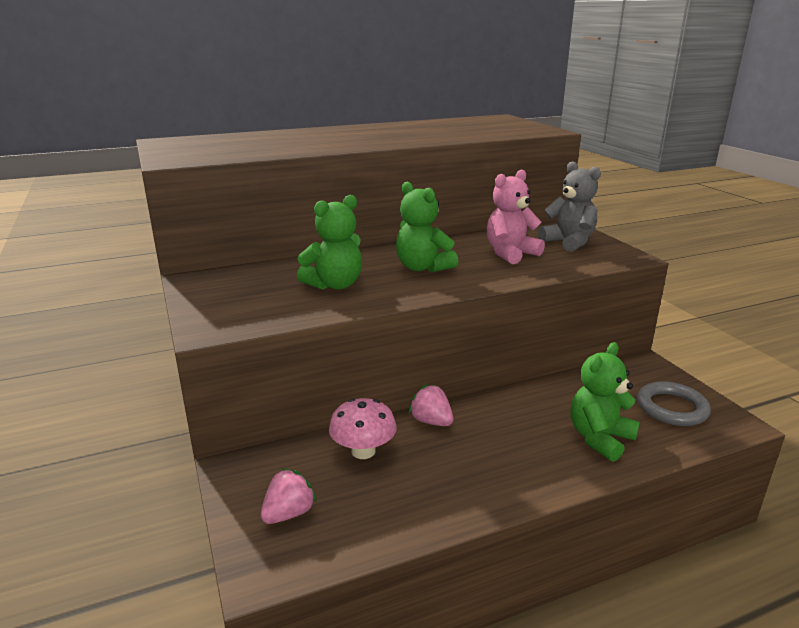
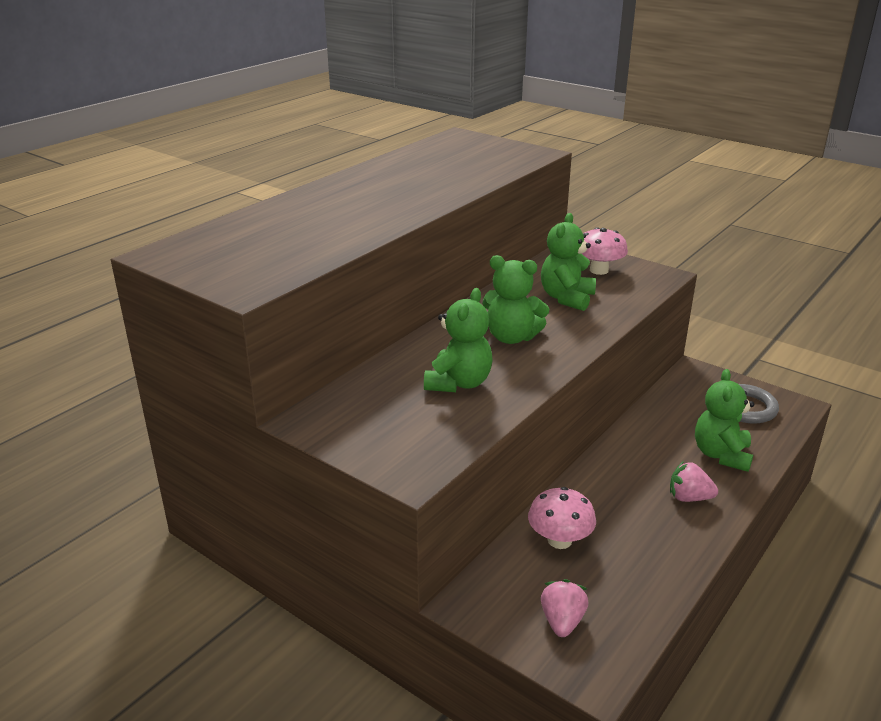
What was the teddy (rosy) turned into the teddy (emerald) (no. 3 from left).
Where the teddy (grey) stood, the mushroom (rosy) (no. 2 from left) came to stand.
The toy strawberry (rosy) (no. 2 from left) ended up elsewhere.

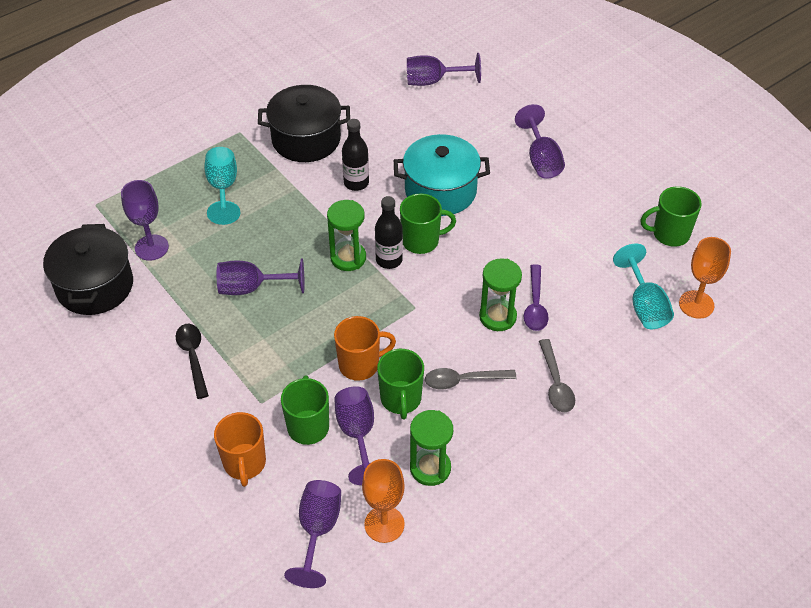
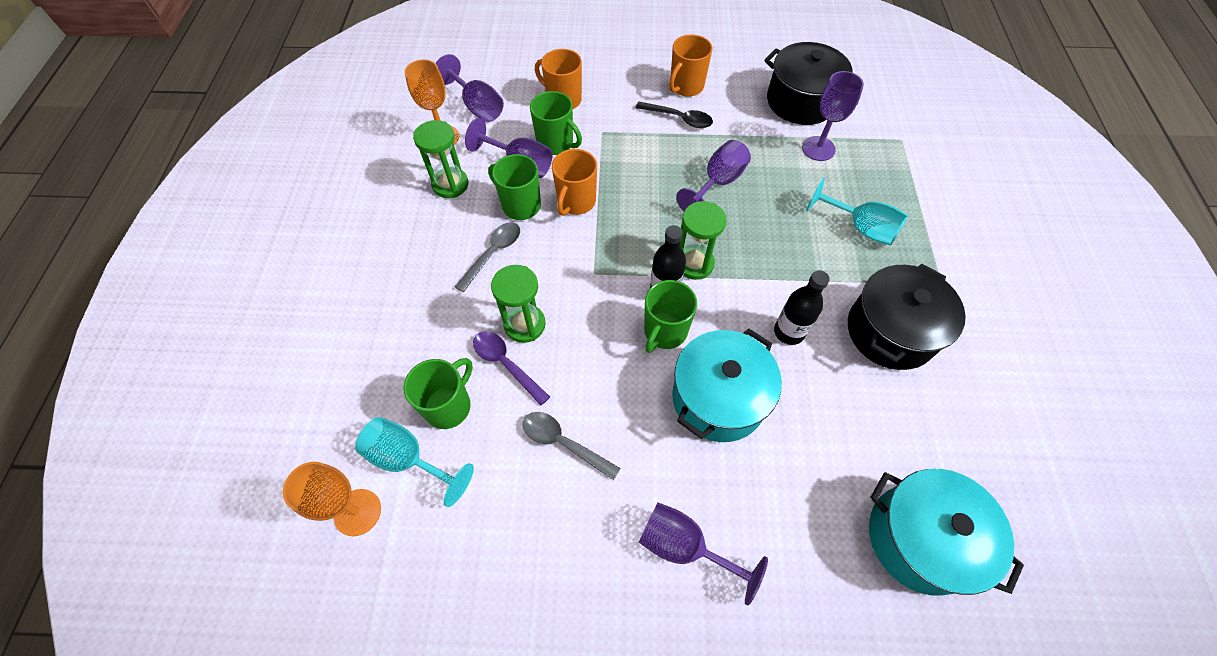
The coffee mug (emerald) (no. 4 from left in the first image) ended up elsewhere.
The teaspoon (grey) (no. 2 from left) ended up elsewhere.
The second view gained the coffee mug (bright orange) (no. 3 from left).
Where the goblet (violet) (no. 5 from left) stood, the stockpot (turquoise) (no. 2 from left) came to stand.

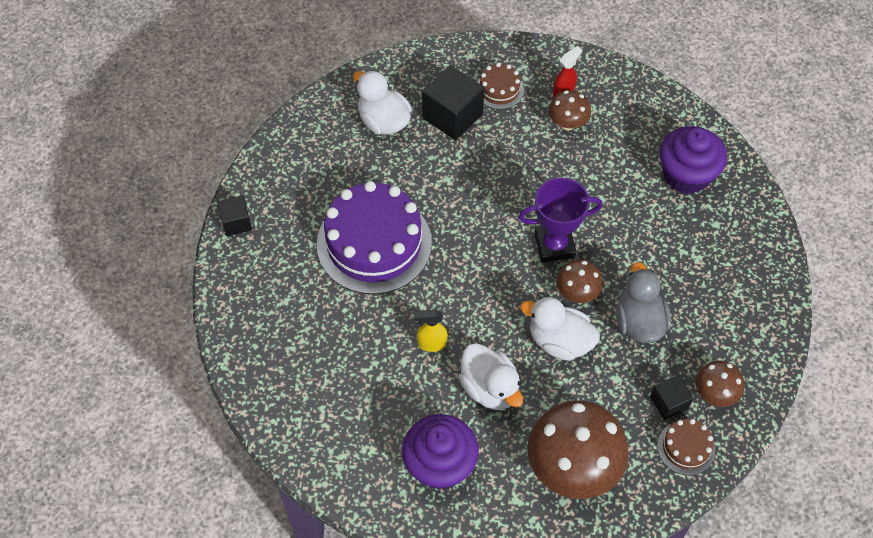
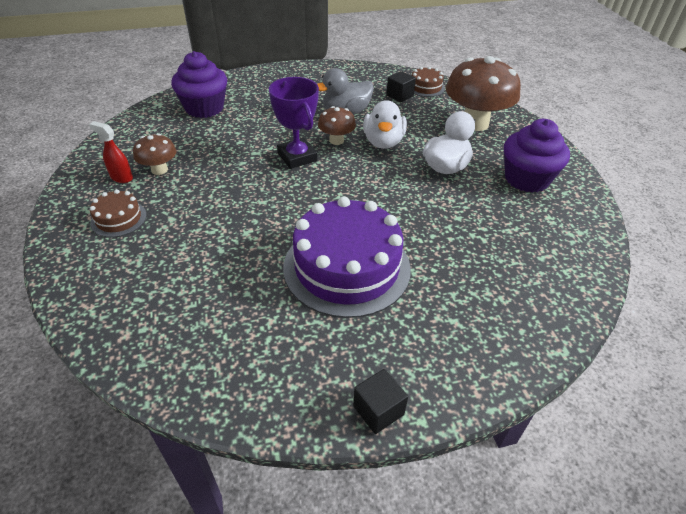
The second view lost the toy duck (white) (no. 1 from left).
The second view lost the sprayer (yellow).
The second view lost the cube (black) (no. 2 from left).
The second view lost the mushroom (brown) (no. 4 from left).

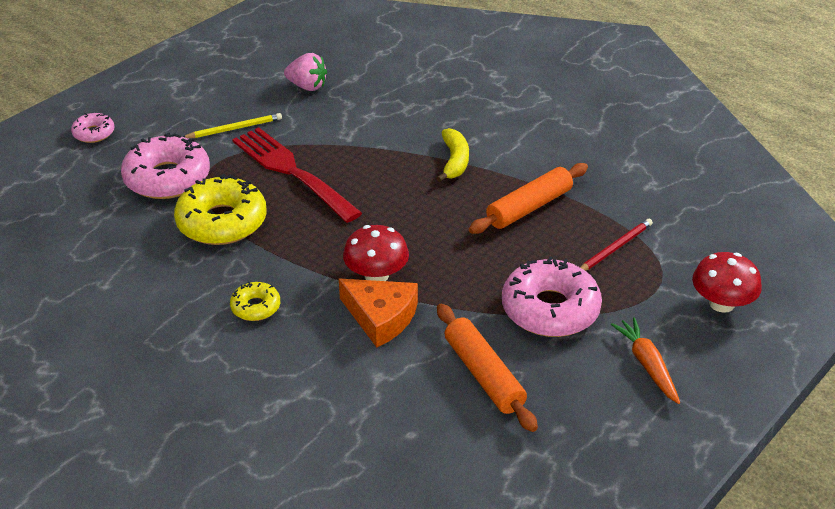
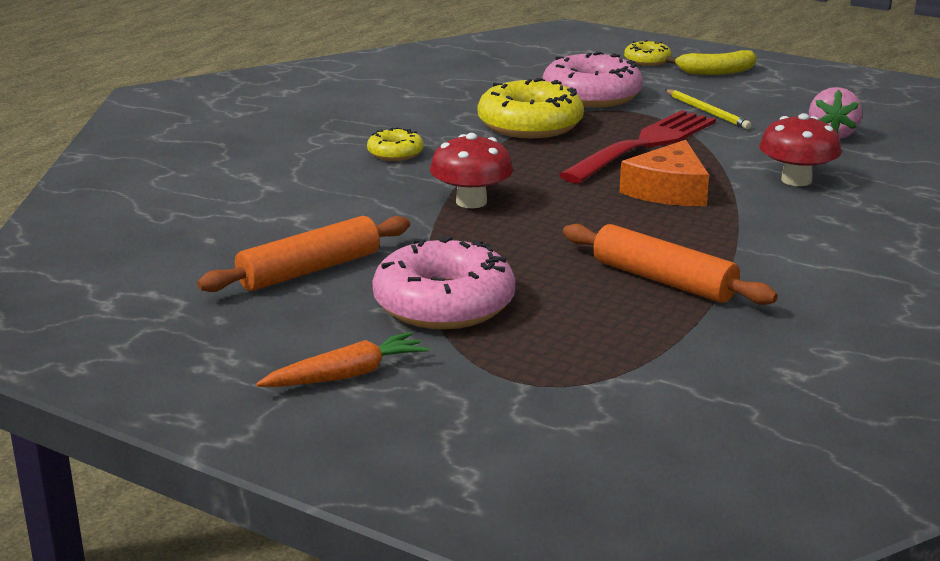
The cheese (bright orange) ended up elsewhere.
What was the doughnut (rosy) (no. 1 from left) turned into the doughnut (yellow) (no. 3 from left).
The banana fruit (yellow) ended up elsewhere.
The mushroom (scarlet) (no. 2 from left) ended up elsewhere.
The second view lost the wooden pencil (scarlet).

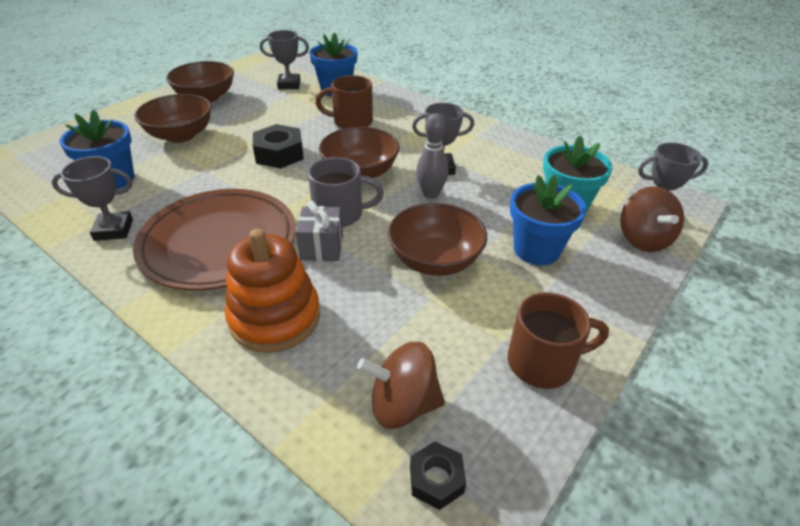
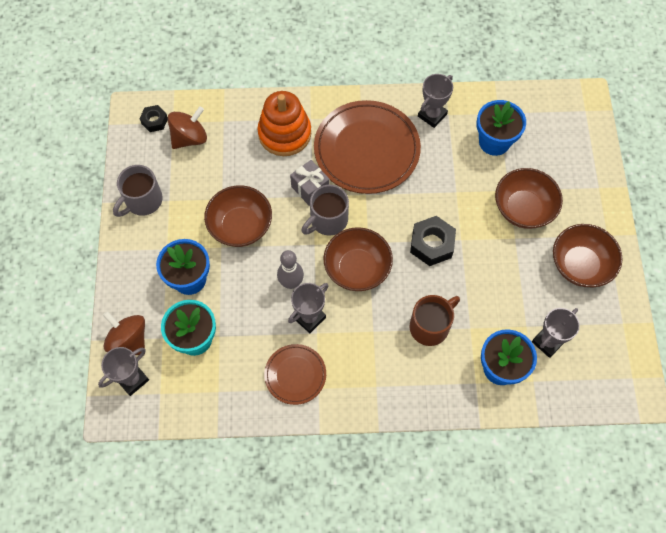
What was the coffee mug (brown) (no. 2 from left) turned into the coffee mug (grey) (no. 1 from left).
The second view gained the flat dish (brown) (no. 1 from left).

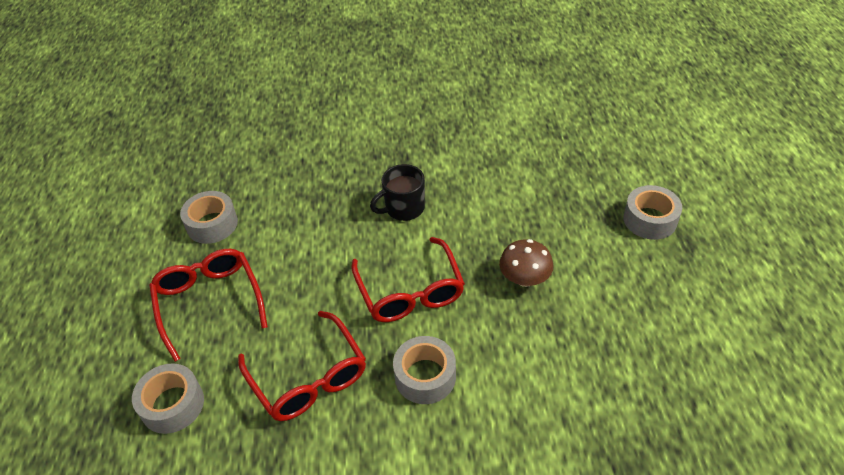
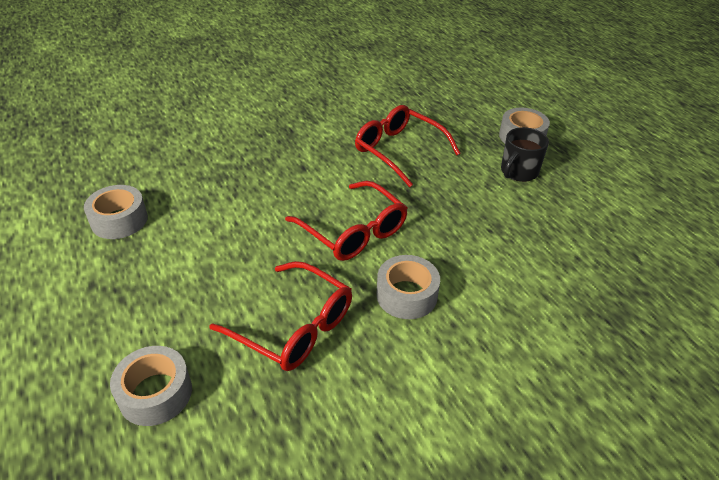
The spectacles (scarlet) (no. 1 from left in the first image) ended up elsewhere.
The coffee mug (black) ended up elsewhere.
The second view lost the mushroom (brown).

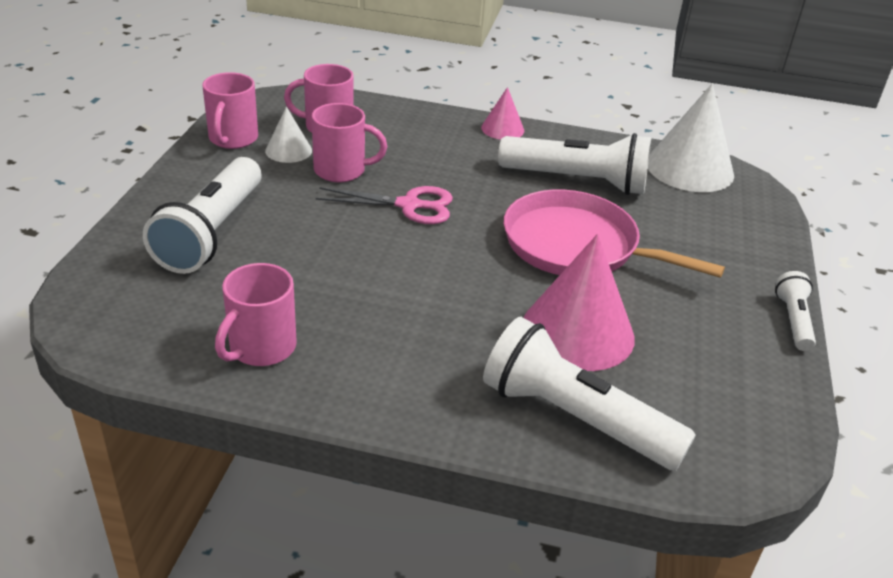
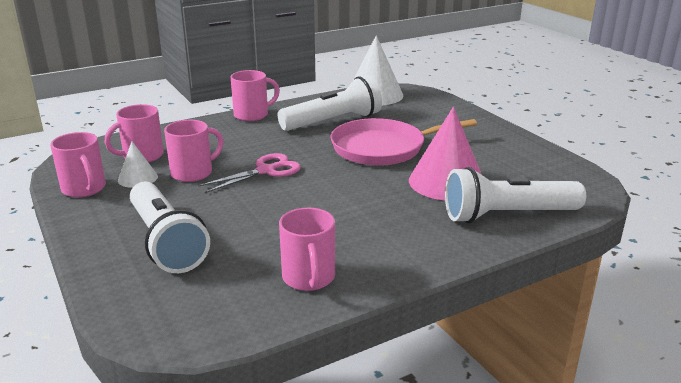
Where the solid cone (rosy) (no. 1 from left) stood, the coffee mug (rosy) (no. 4 from left) came to stand.
The second view lost the flashlight (white) (no. 4 from left).

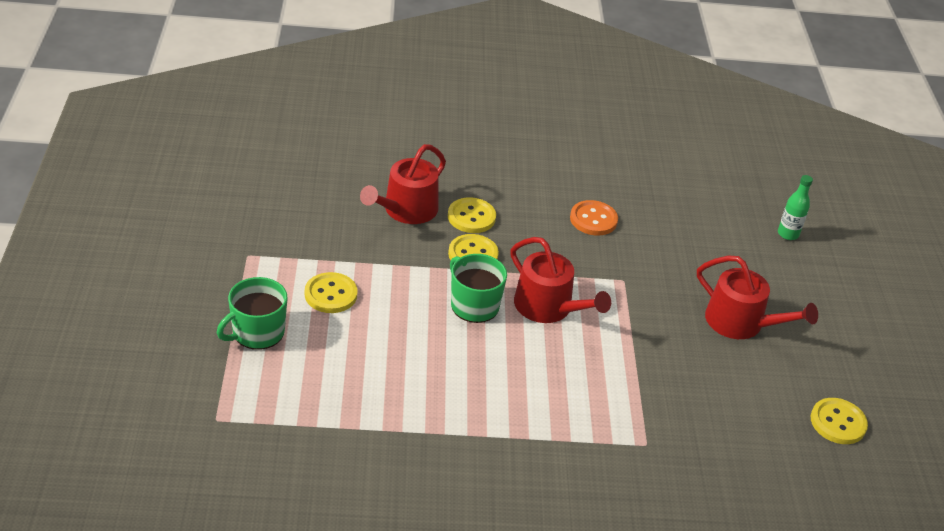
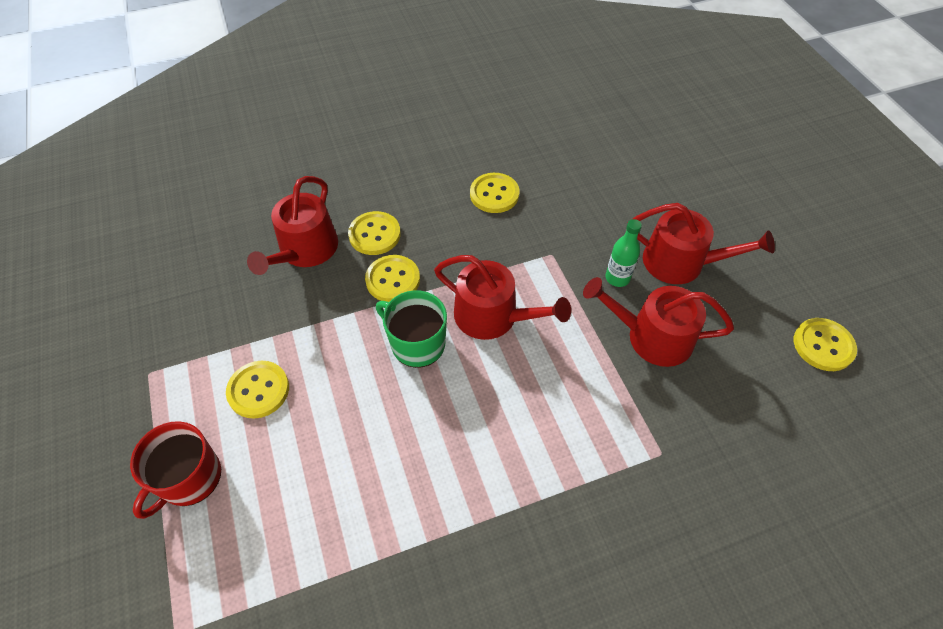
What was the coffee mug (emerald) (no. 1 from left) turned into the coffee mug (scarlet).
What was the button (bright orange) turned into the button (yellow) (no. 4 from left).
The second view gained the sprinkling can (scarlet) (no. 3 from left).
The bottle (emerald) ended up elsewhere.

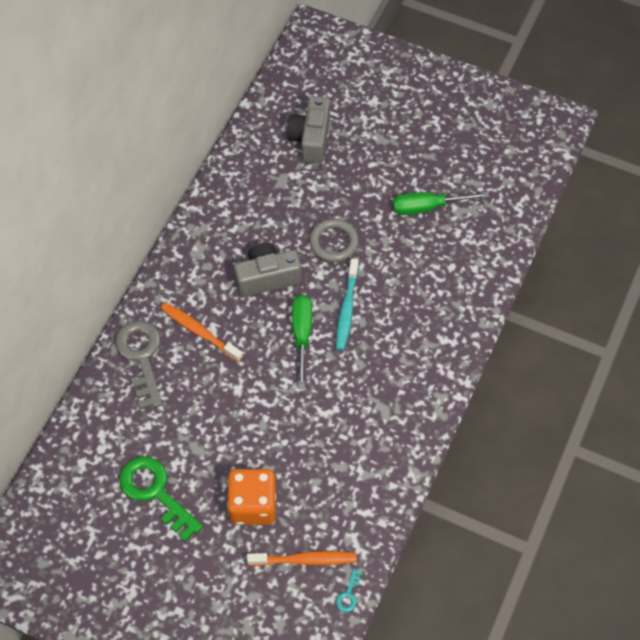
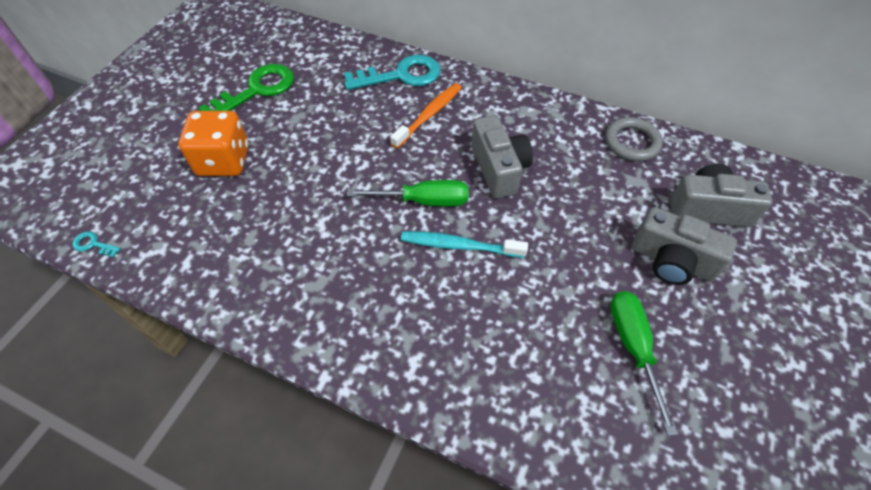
What was the latchkey (grey) turned into the latchkey (turquoise) (no. 2 from left).
The ring (grey) ended up elsewhere.
The second view gained the camera (grey) (no. 2 from left).
The second view lost the dental brush (bright orange) (no. 2 from left).

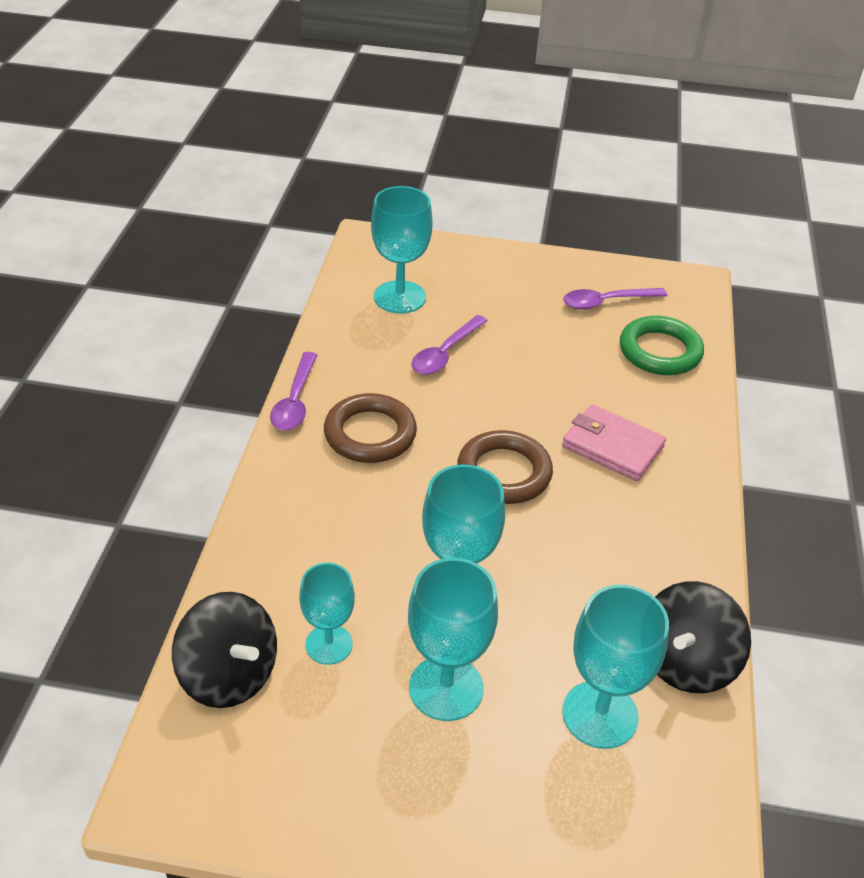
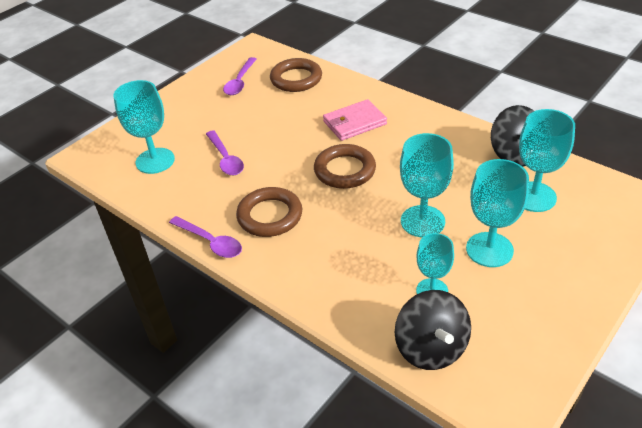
What was the ring (emerald) turned into the ring (brown) (no. 2 from left).
The toy top (black) (no. 1 from left) ended up facing another way, 90 degrees clockwise from before.

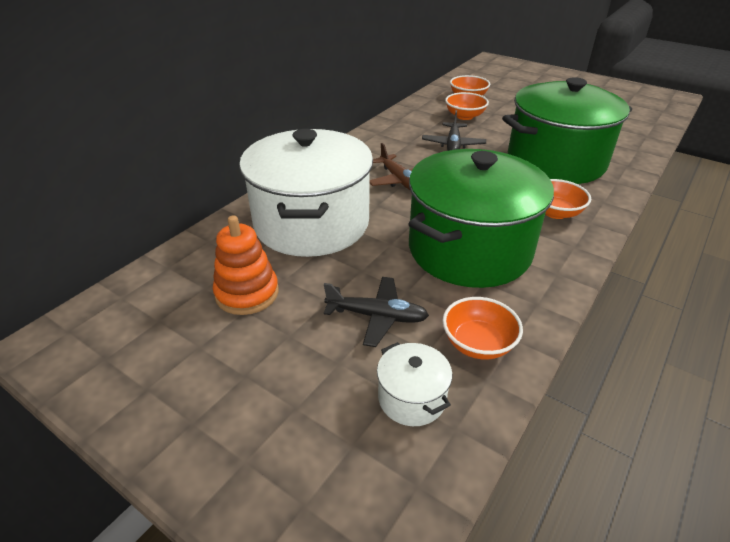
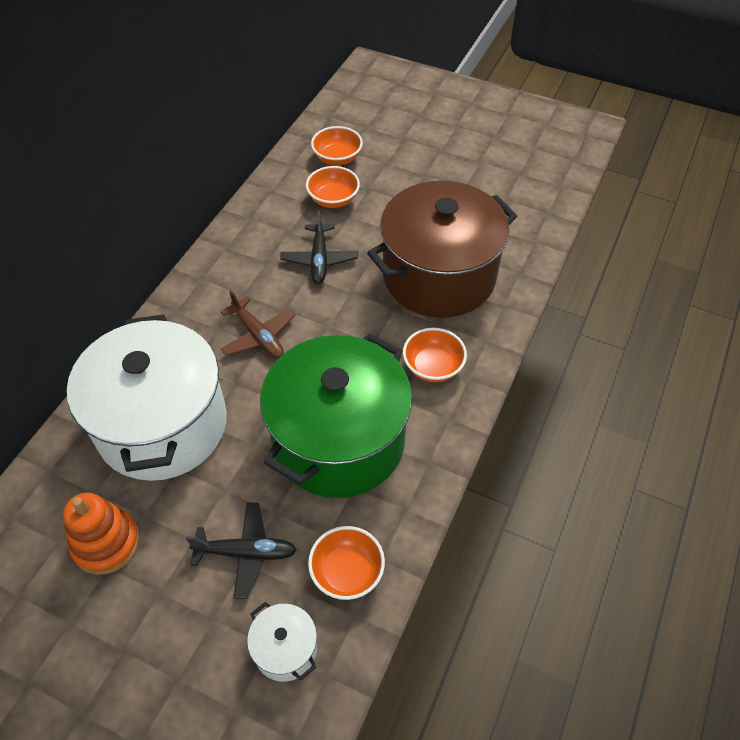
What was the stockpot (emerald) (no. 2 from left) turned into the stockpot (brown).

